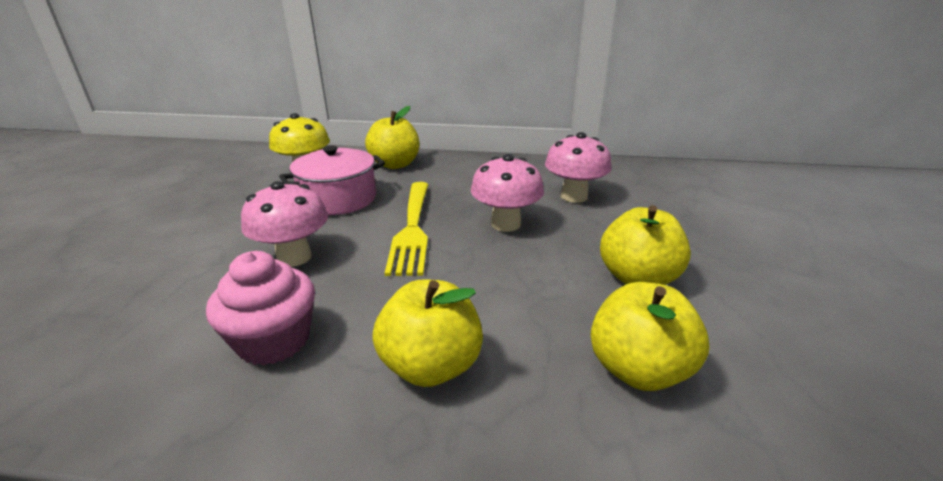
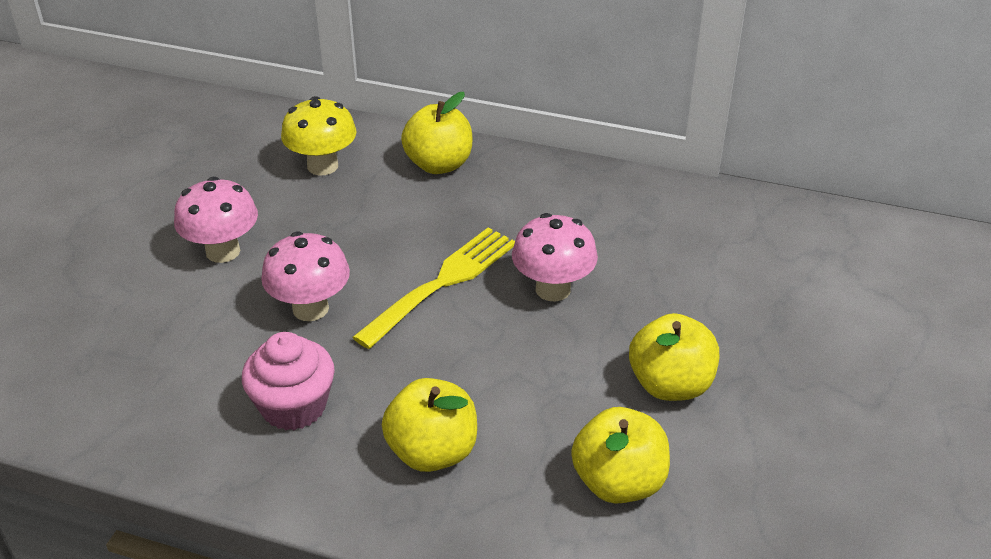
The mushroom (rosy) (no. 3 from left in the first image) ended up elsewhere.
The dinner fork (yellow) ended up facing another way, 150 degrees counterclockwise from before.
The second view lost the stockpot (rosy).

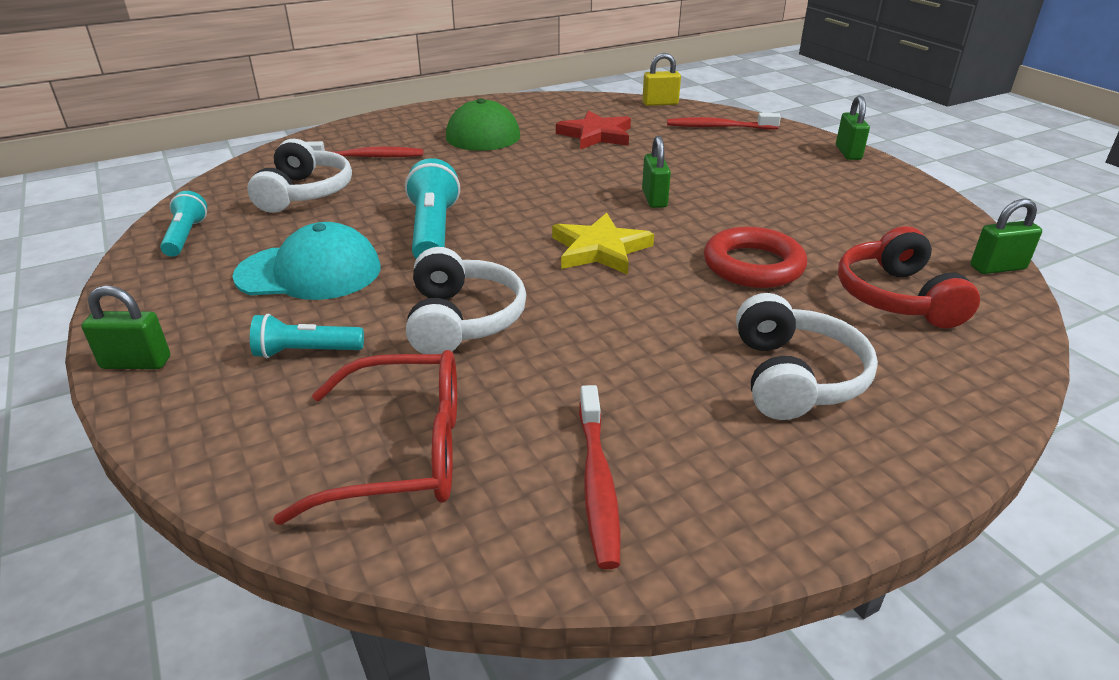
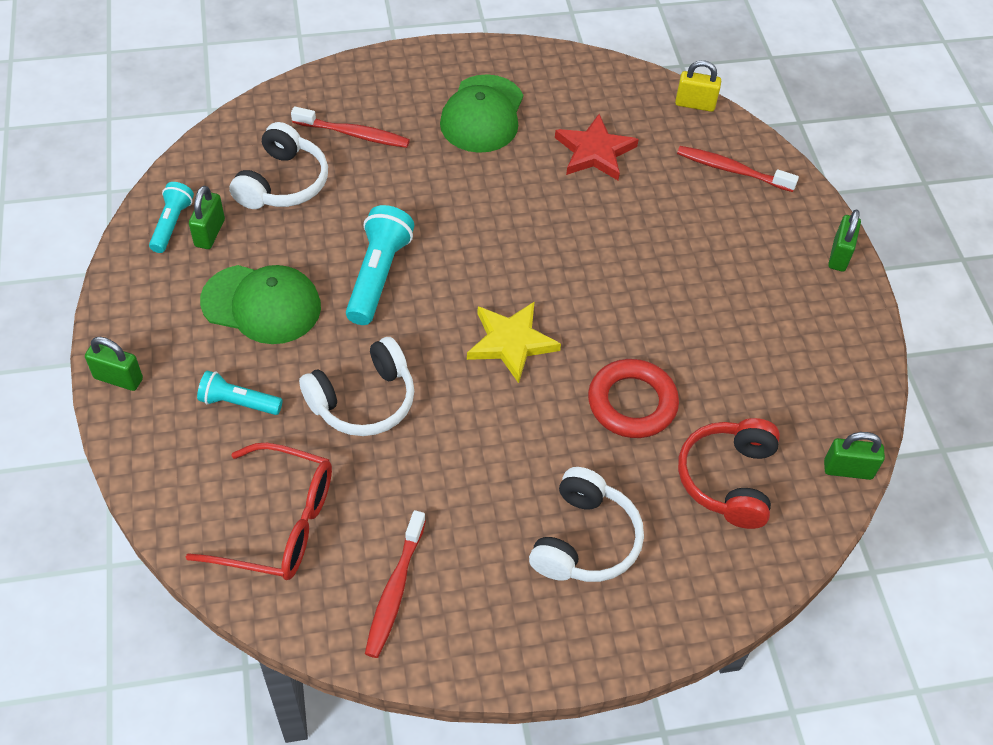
The small lock (emerald) (no. 2 from left) ended up elsewhere.
What was the peaked cap (turquoise) turned into the peaked cap (emerald) (no. 1 from left).
The headset (white) (no. 2 from left) ended up facing another way, 45 degrees clockwise from before.

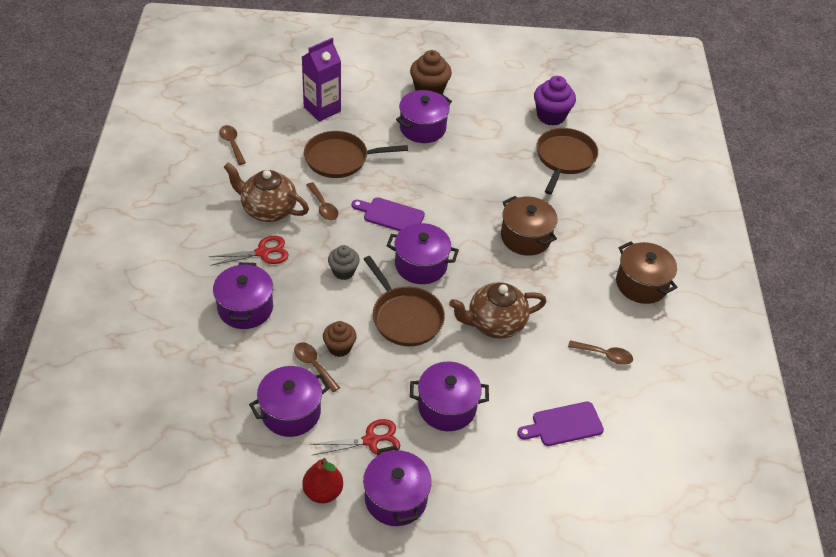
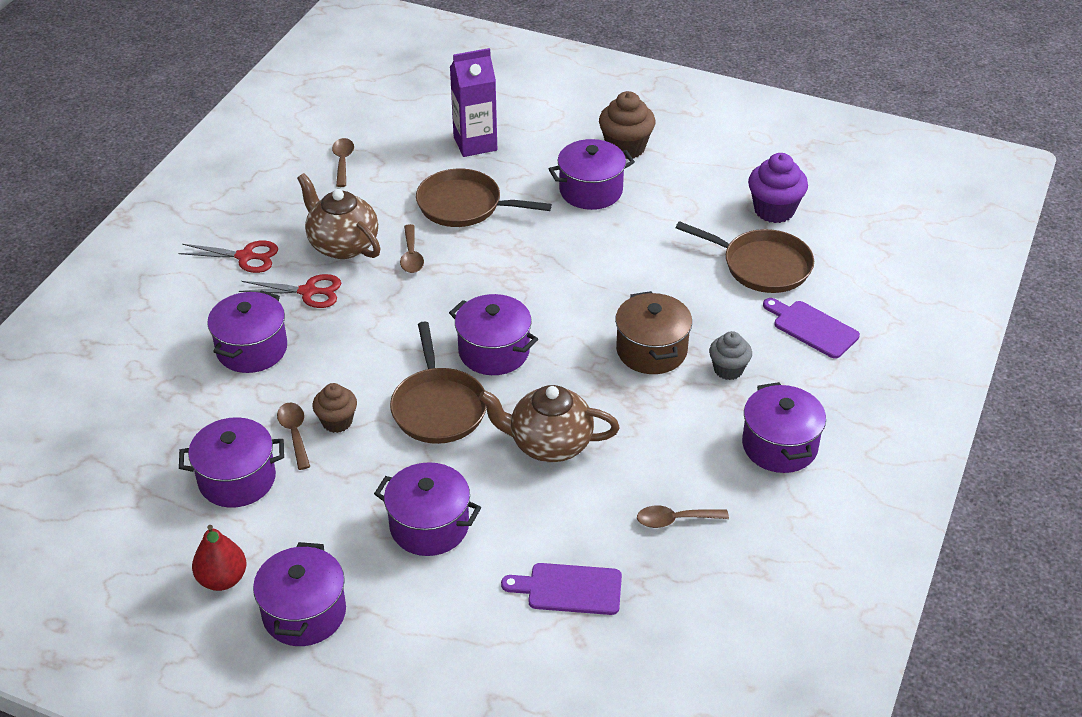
The shears (scarlet) (no. 2 from left in the first image) ended up elsewhere.
The teaspoon (brown) (no. 4 from left) ended up facing another way, 135 degrees clockwise from before.
The frying pan (brown) (no. 3 from left) ended up facing another way, 75 degrees clockwise from before.
The cupcake (grey) ended up elsewhere.
What was the stockpot (brown) (no. 2 from left) turned into the stockpot (violet) (no. 7 from left).
The bread board (violet) (no. 1 from left in the first image) ended up elsewhere.

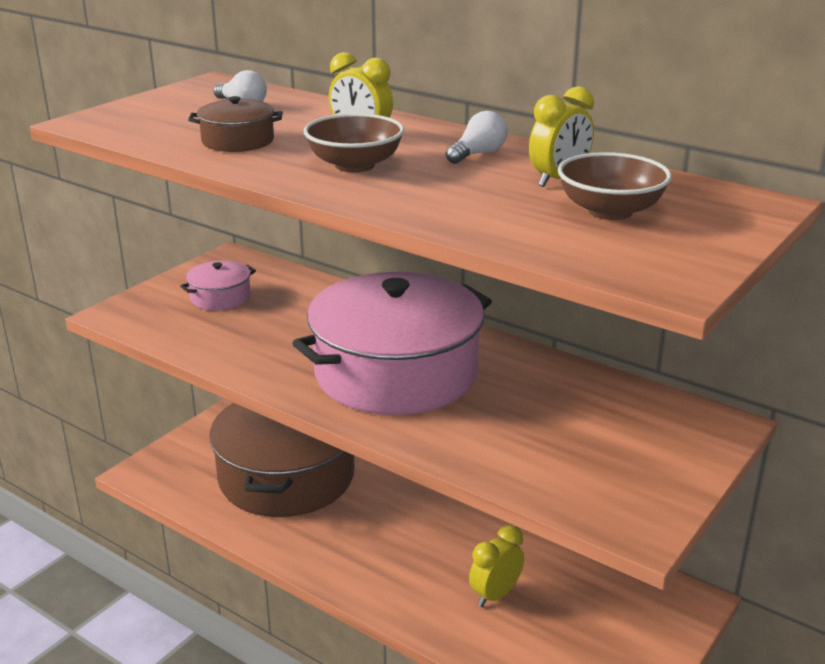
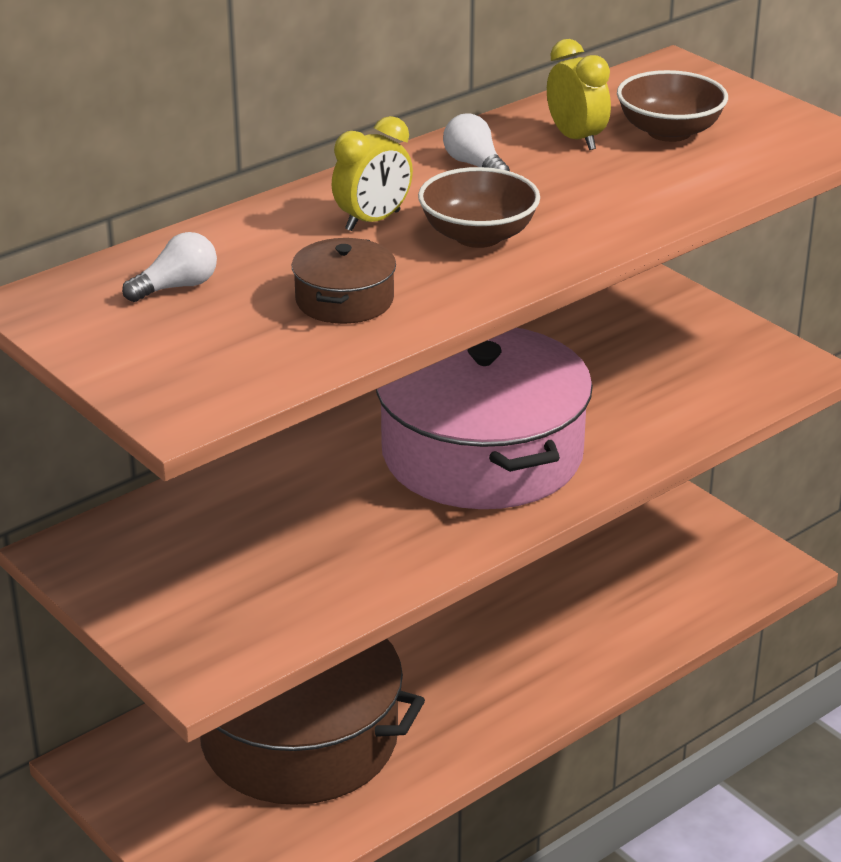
The second view lost the stockpot (rosy) (no. 1 from left).
The second view lost the clock (yellow) (no. 2 from left).

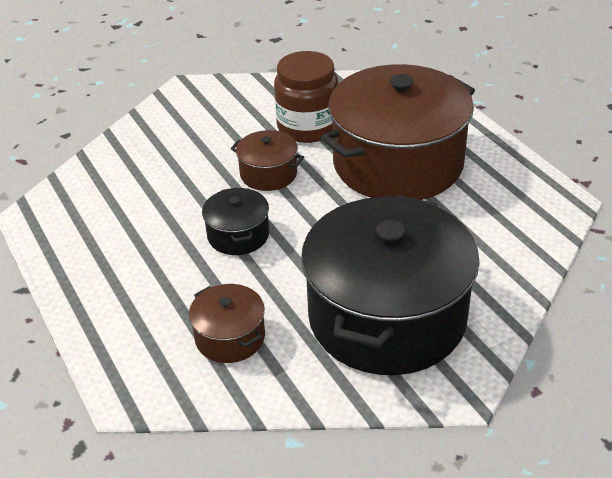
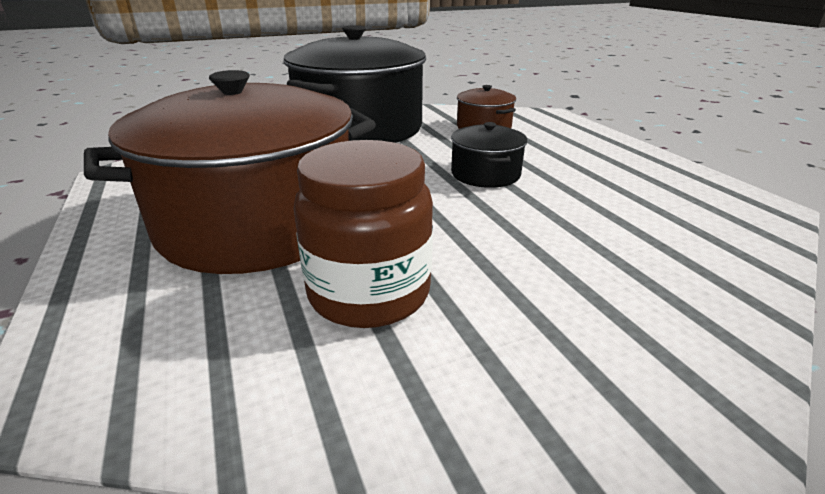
The second view lost the stockpot (brown) (no. 2 from left).

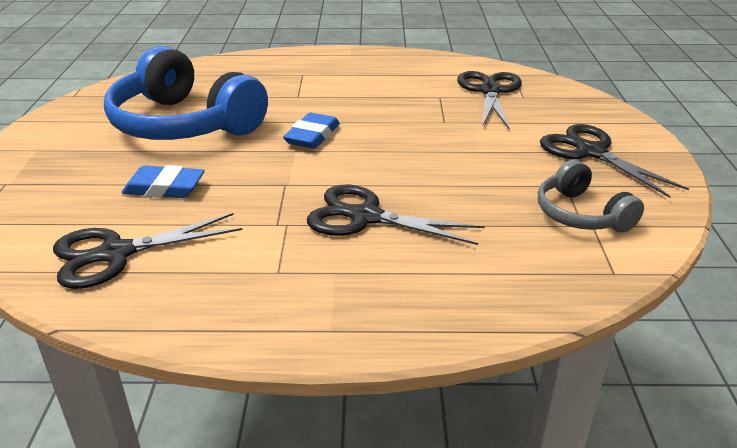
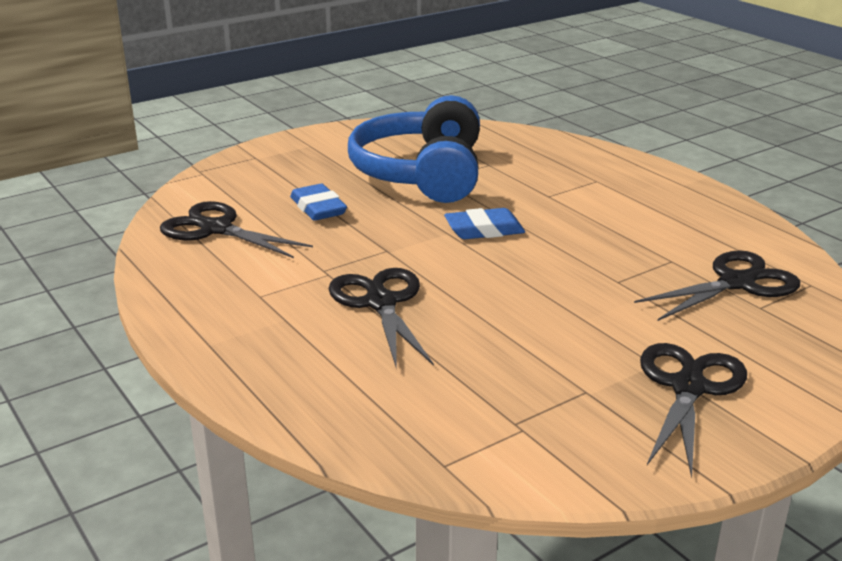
The second view lost the headset (grey).

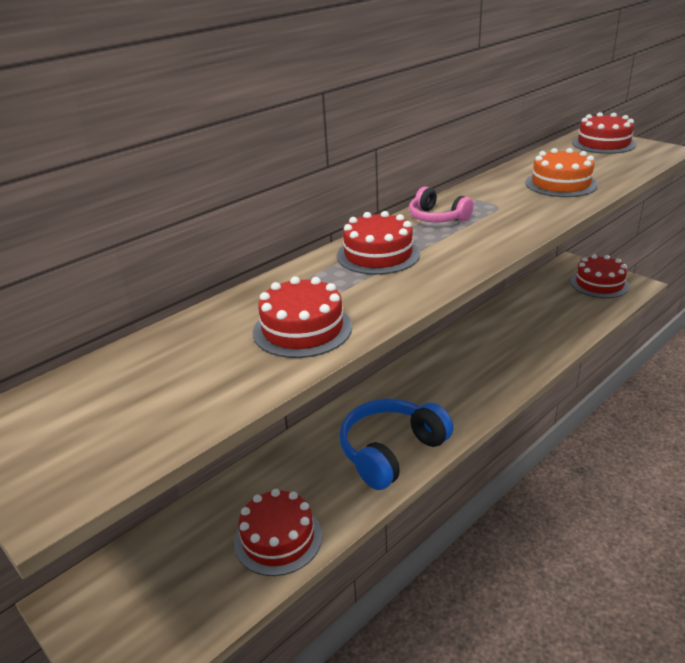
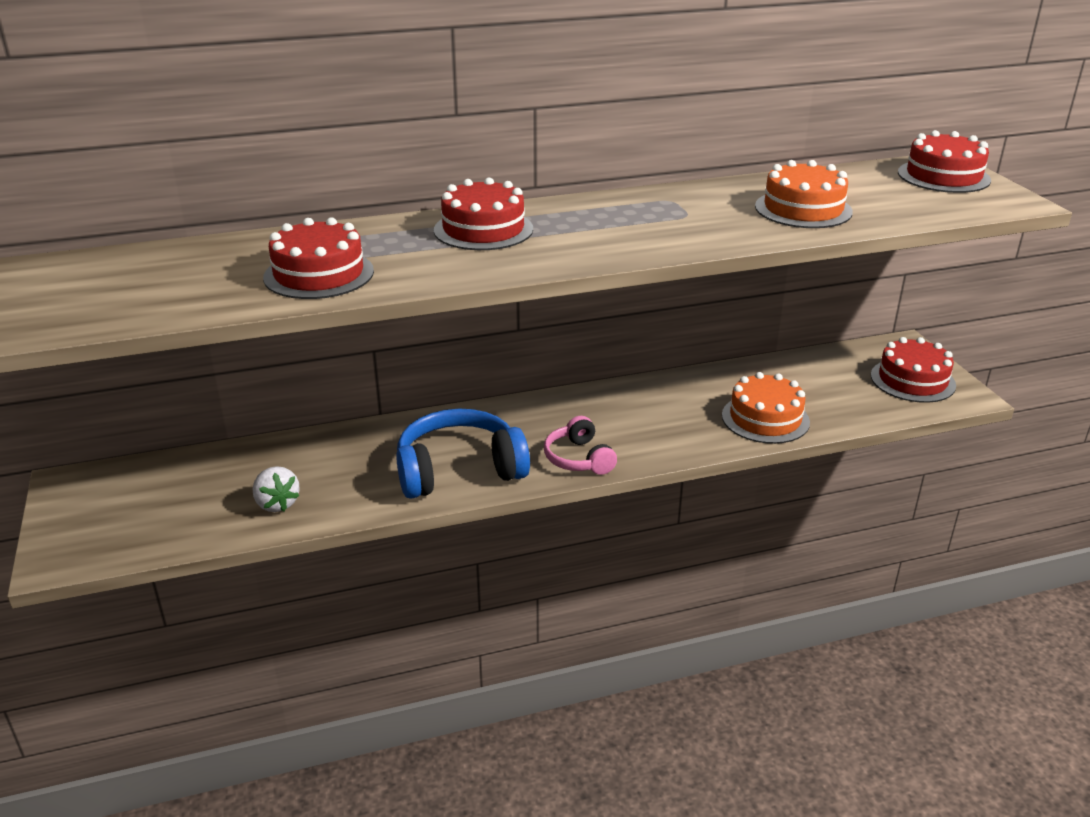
Where the layer cake (scarlet) (no. 1 from left) stood, the toy strawberry (white) came to stand.
The headset (rosy) ended up elsewhere.
The second view gained the layer cake (bright orange) (no. 1 from left).

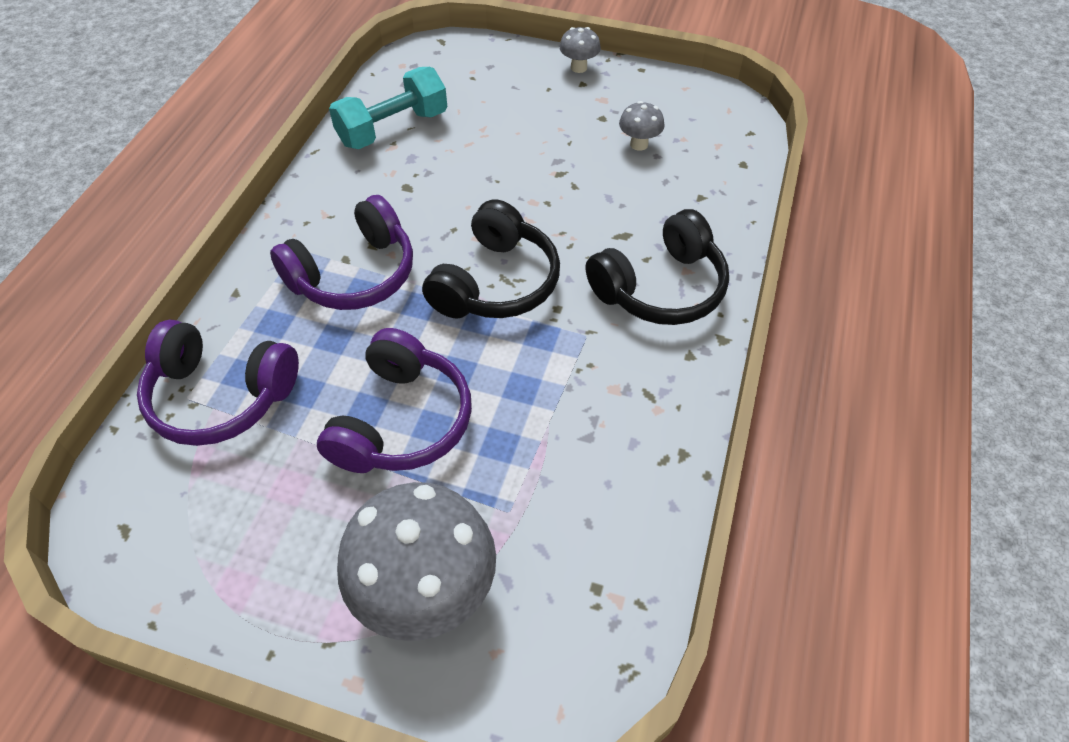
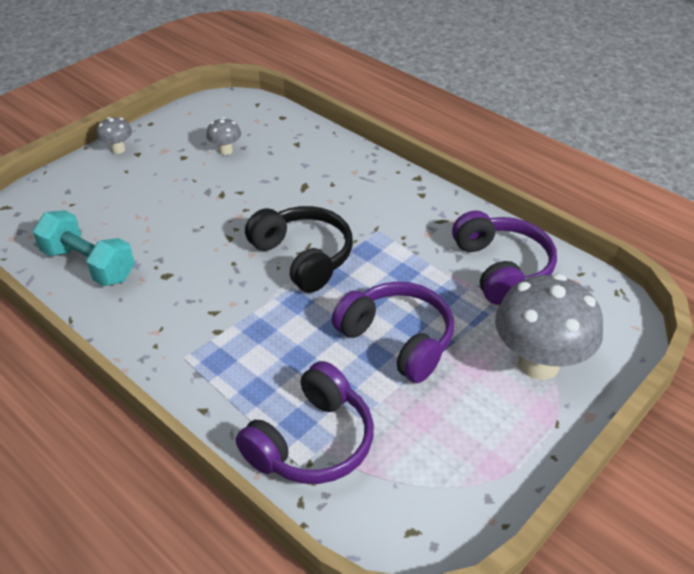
The dumbbell (turquoise) ended up facing another way, 45 degrees counterclockwise from before.
The headset (violet) (no. 2 from left in the first image) ended up elsewhere.
The second view lost the headset (black) (no. 2 from left).

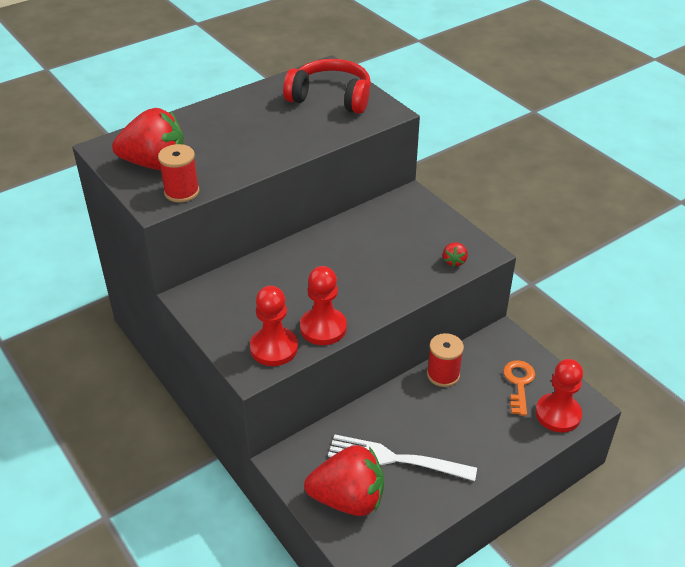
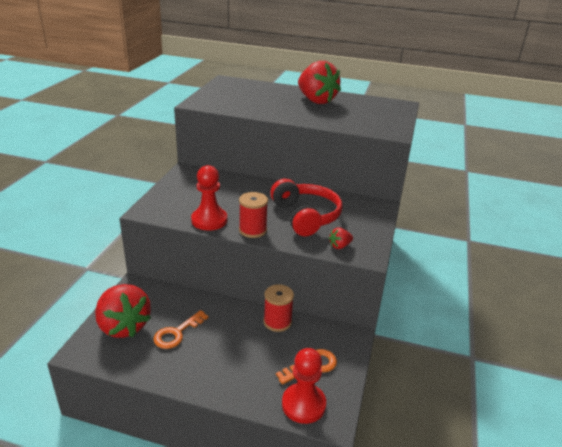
Where the dinner fork (white) stood, the latchkey (bright orange) (no. 1 from left) came to stand.
The bobbin (scarlet) (no. 1 from left) ended up elsewhere.
The headset (scarlet) ended up elsewhere.
The toy strawberry (scarlet) (no. 1 from left in the first image) ended up elsewhere.
The second view lost the chess pawn (scarlet) (no. 1 from left).

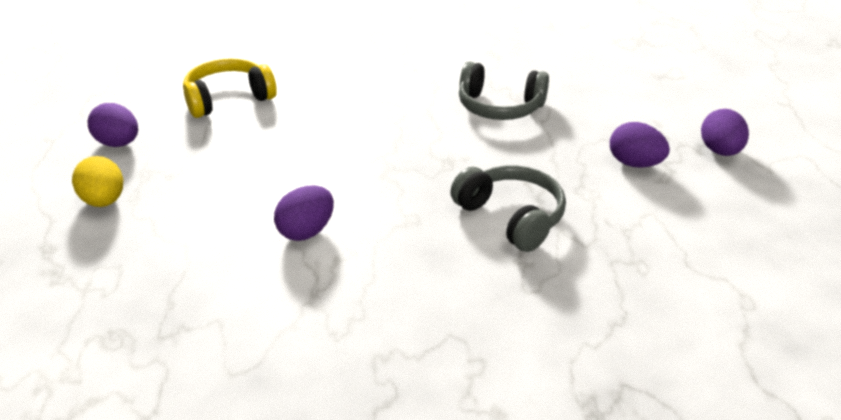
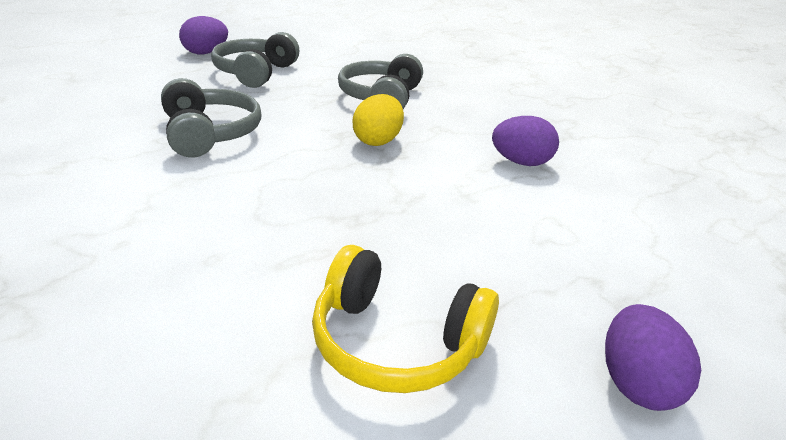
Where the egg (violet) (no. 3 from left) stood, the headset (grey) (no. 2 from left) came to stand.
The egg (yellow) ended up elsewhere.

